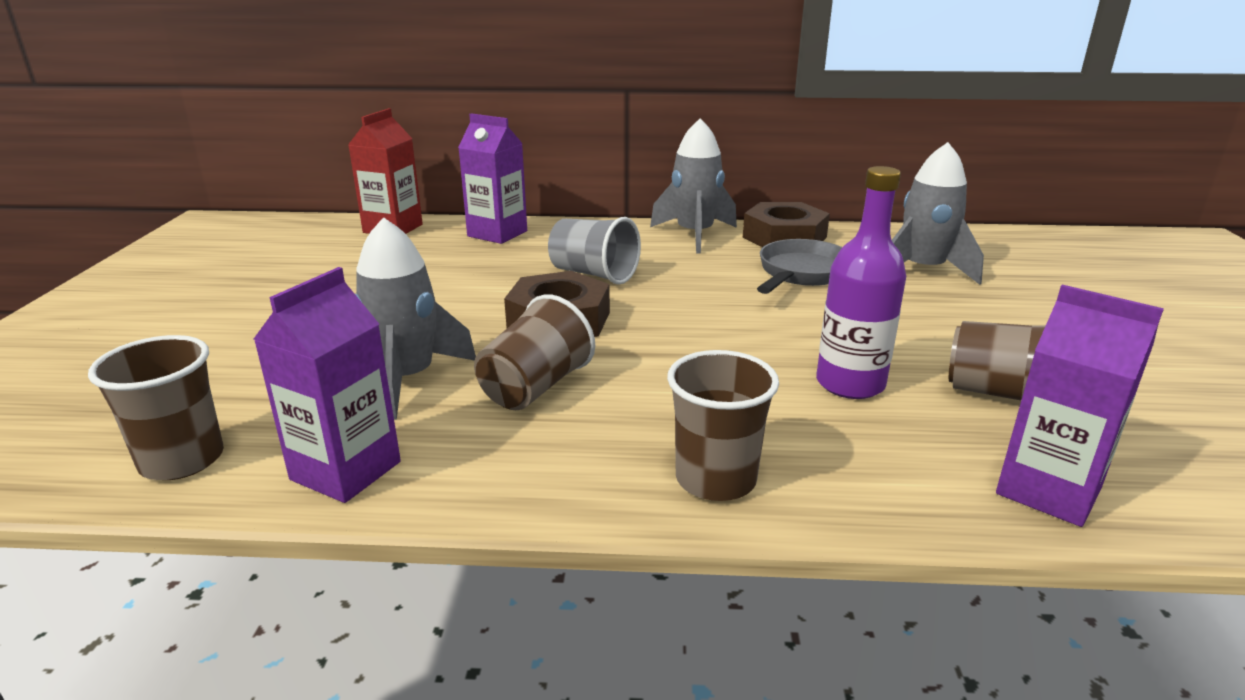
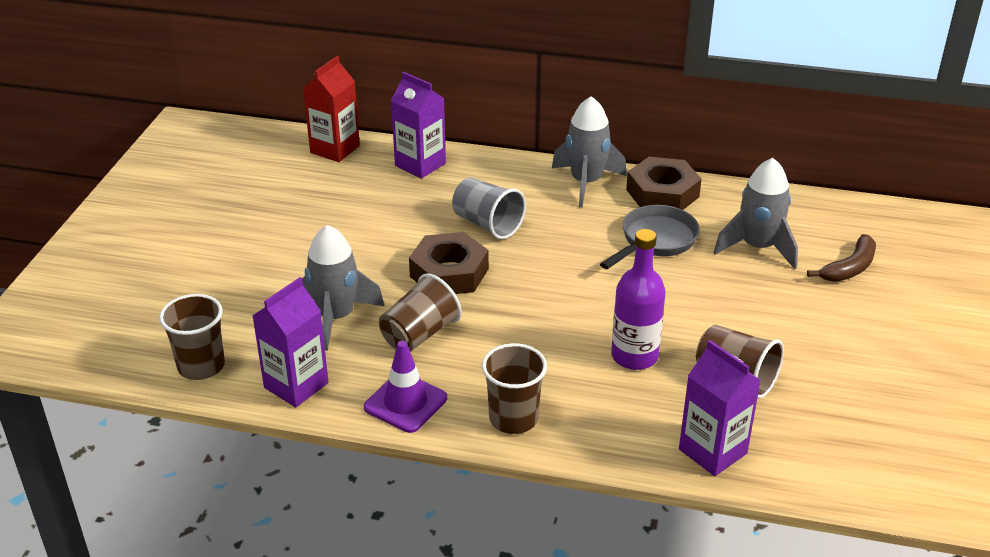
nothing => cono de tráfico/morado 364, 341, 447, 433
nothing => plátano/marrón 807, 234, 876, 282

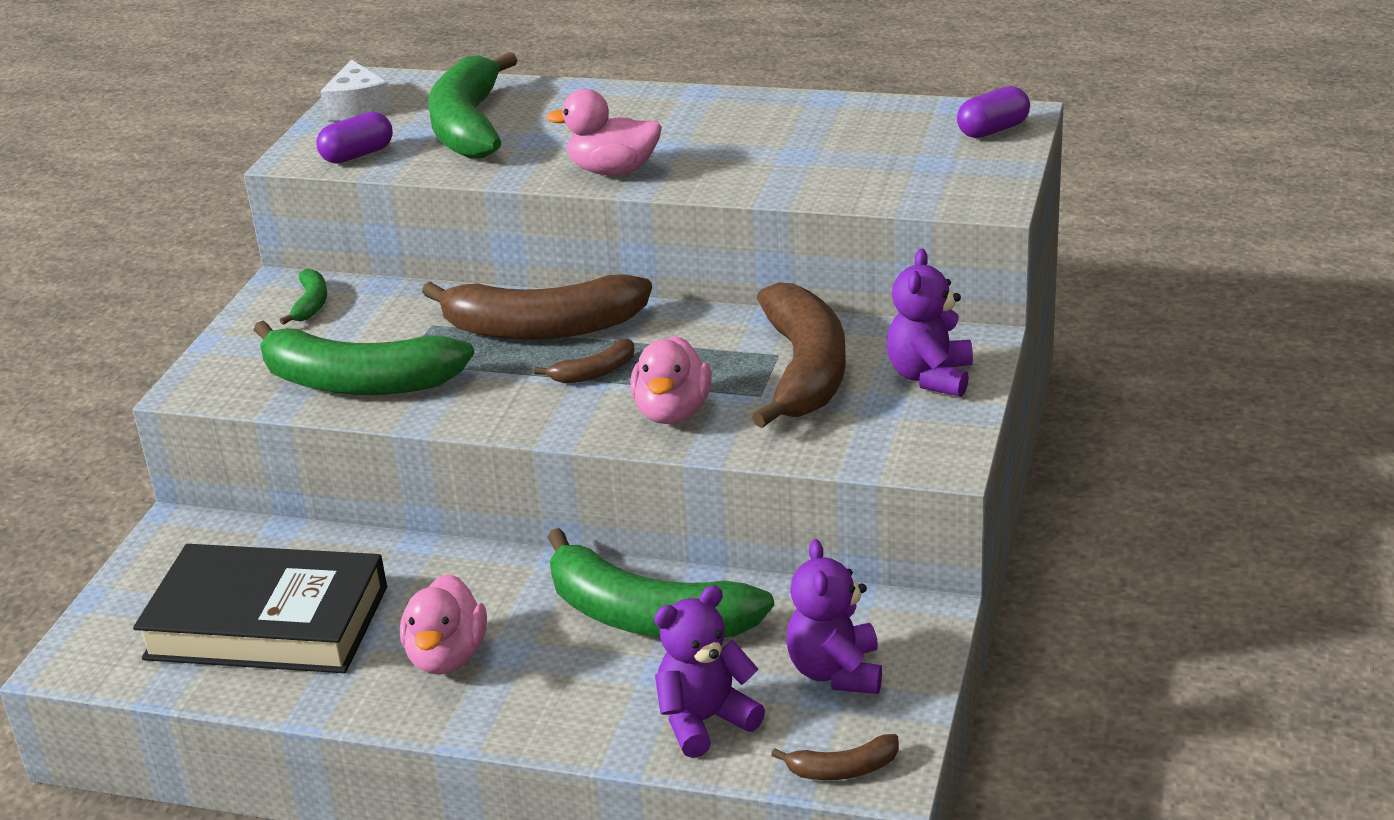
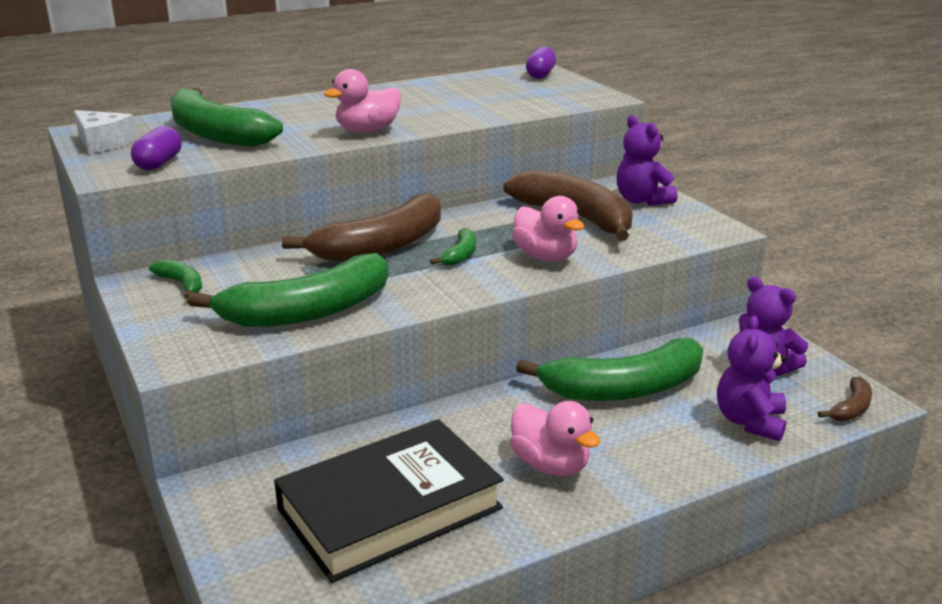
plátano/marrón 534, 339, 635, 383 => plátano/verde 430, 228, 476, 266

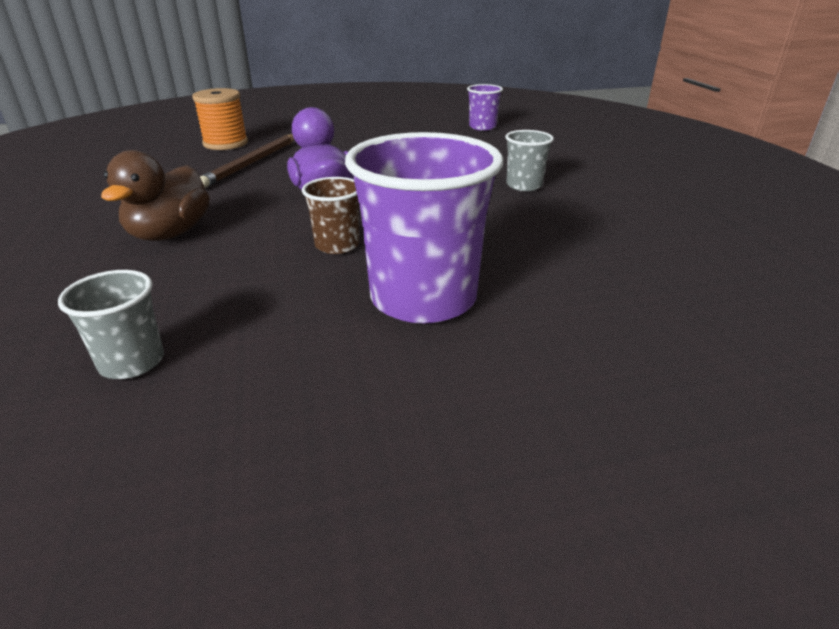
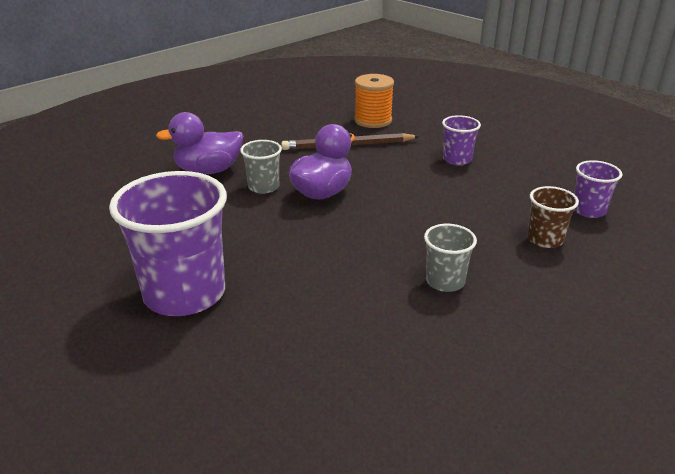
pato/marrón 101, 150, 210, 241 => pato/morado 156, 112, 243, 174
vaso/gris 58, 270, 164, 379 => vaso/gris 240, 140, 282, 194, move
nothing => vaso/morado 442, 115, 481, 165
vaso/marrón 302, 177, 360, 254 => vaso/marrón 527, 186, 579, 248, move

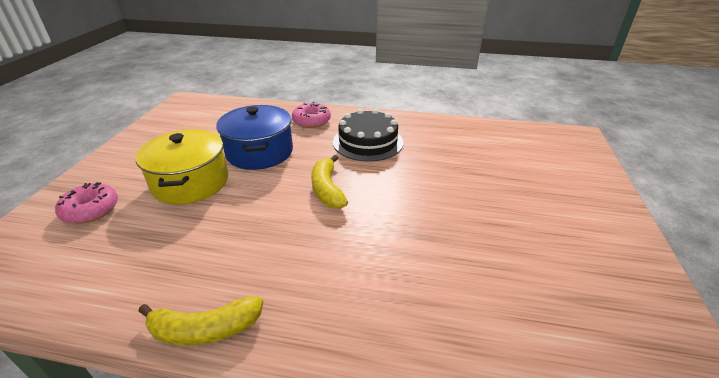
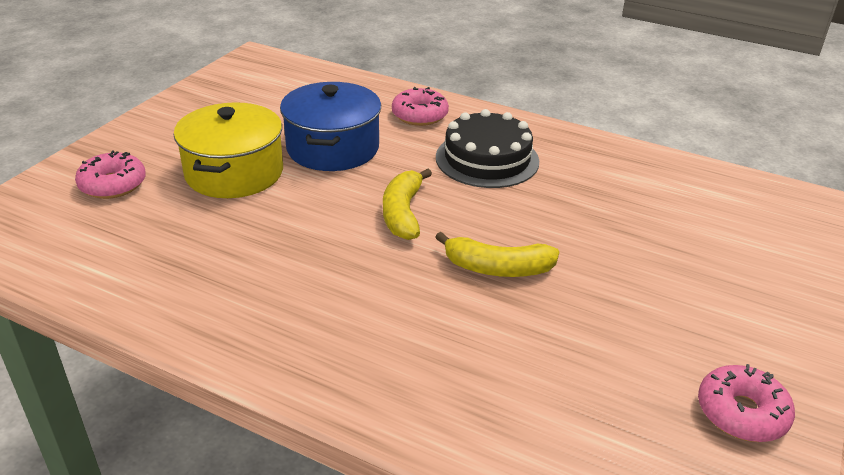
plátano/amarillo 139, 296, 263, 346 => plátano/amarillo 435, 232, 559, 277, move
nothing => rosquilla/rosa 698, 364, 795, 442

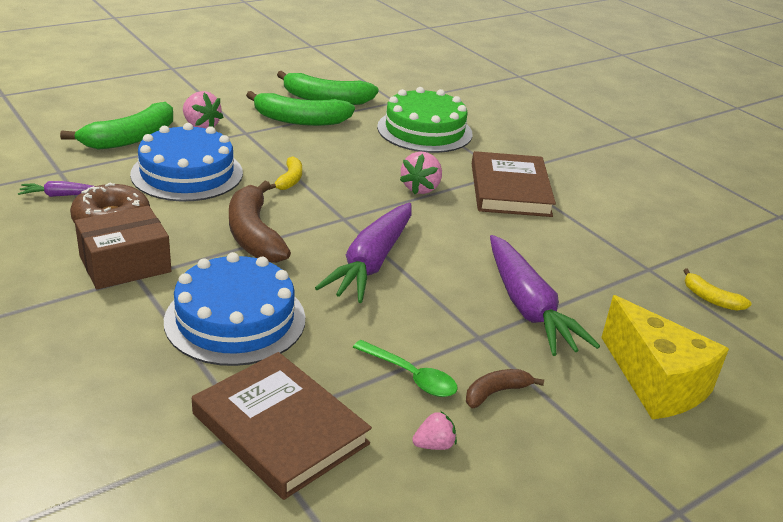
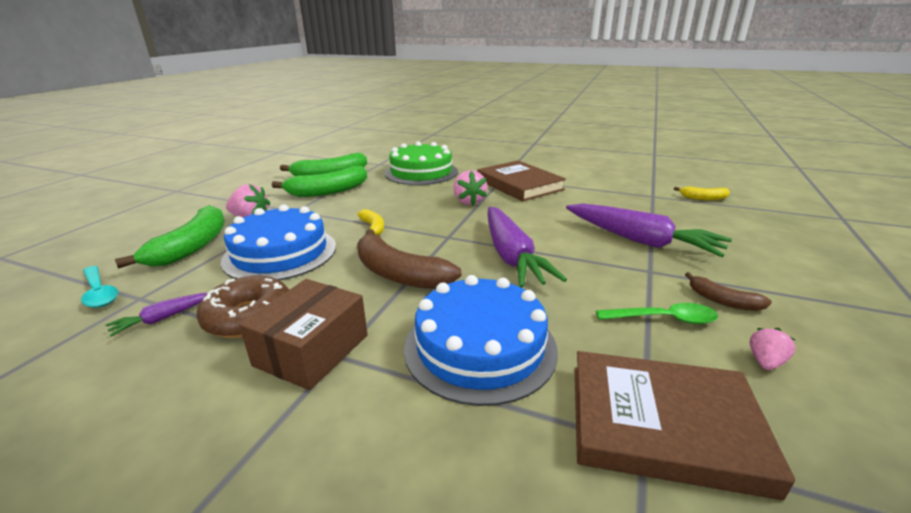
nothing => cuchara/turquesa 81, 266, 118, 308
plátano/marrón 466, 369, 544, 408 => plátano/marrón 685, 272, 772, 311, 75 degrees counterclockwise
queso/amarillo 601, 295, 729, 419 => nothing

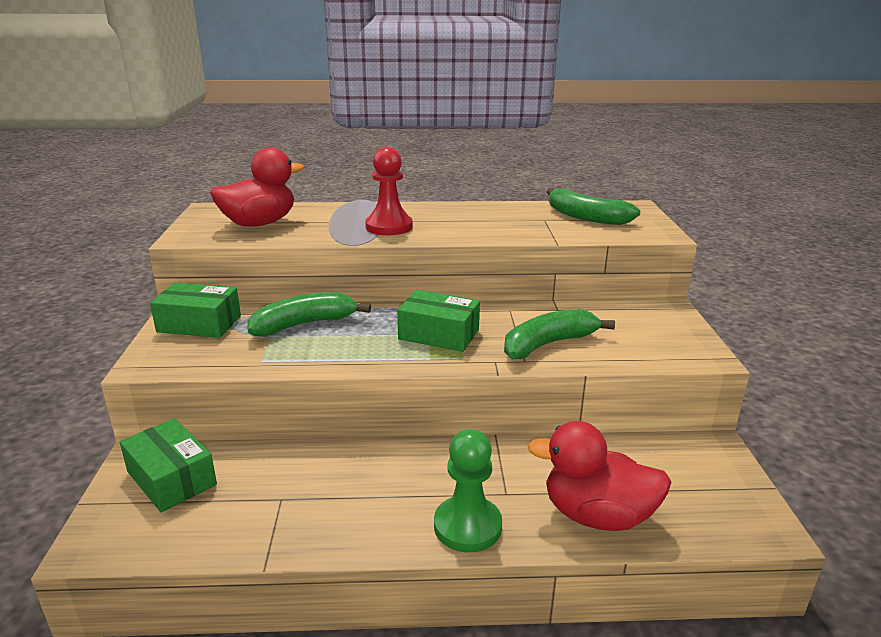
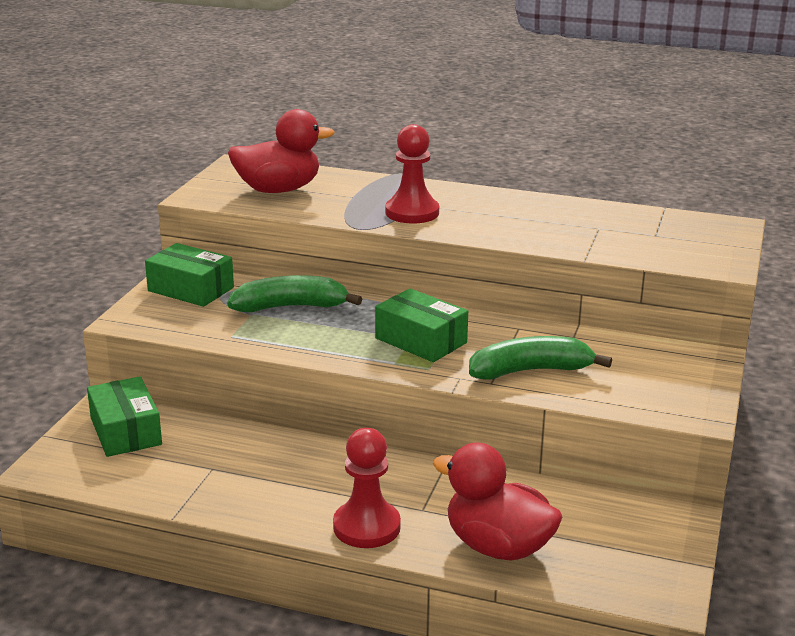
peón/verde 434, 429, 502, 552 => peón/rojo 333, 428, 401, 548
plátano/verde 547, 188, 640, 225 => nothing

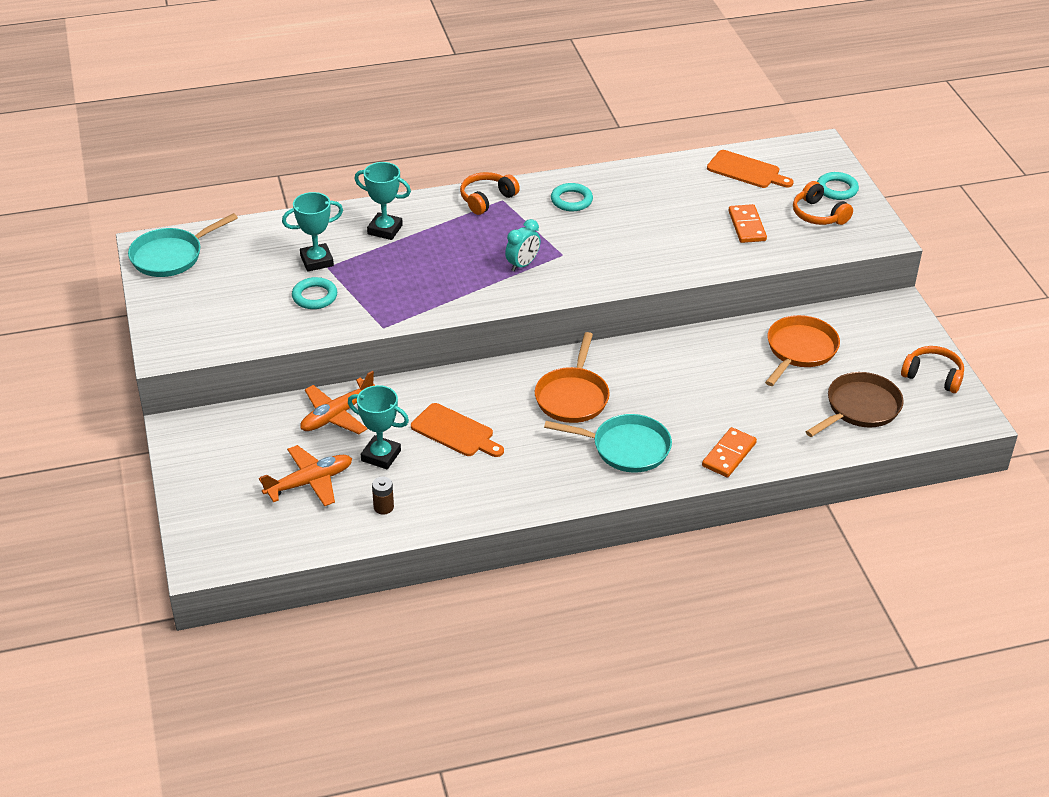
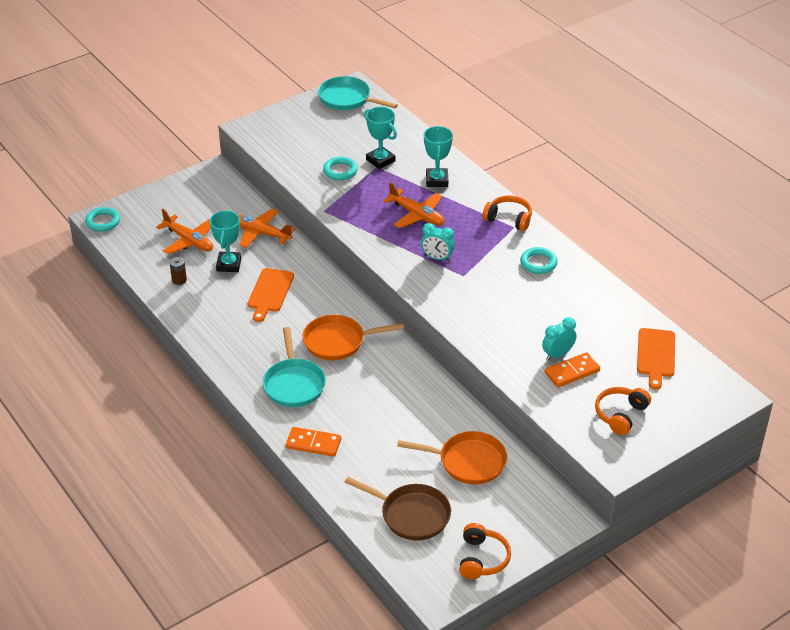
anillo/turquesa 817, 172, 859, 200 => anillo/turquesa 85, 207, 120, 232, move
nothing => avión/naranja 383, 182, 444, 228
nothing => despertador/turquesa 542, 317, 576, 360

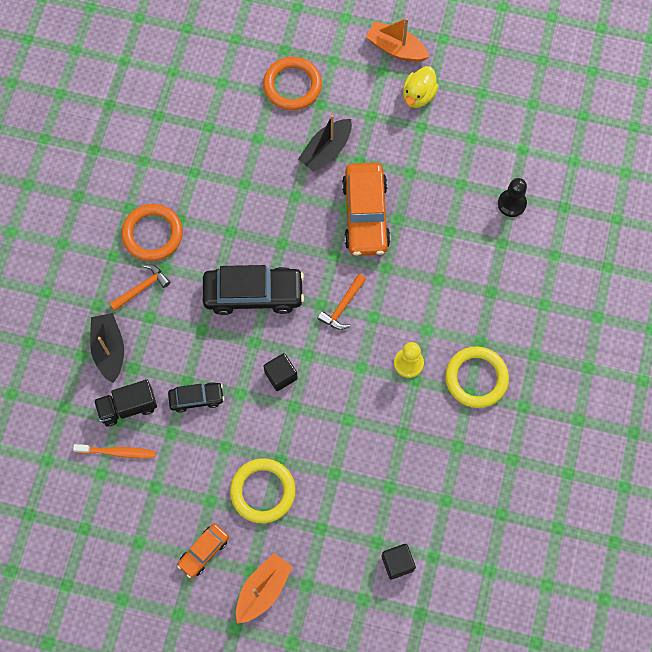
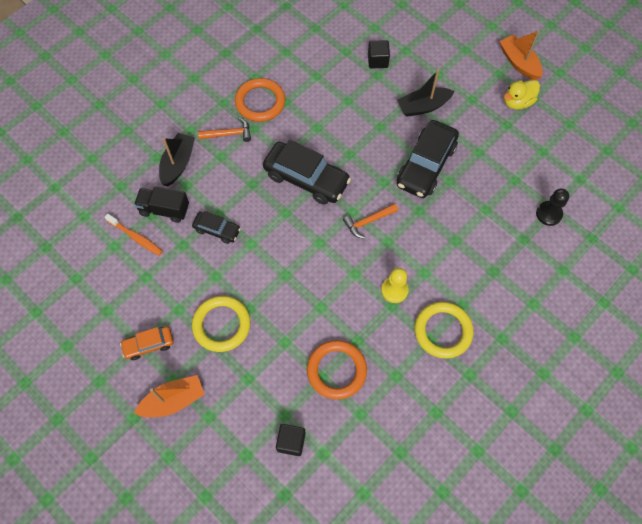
anillo/naranja 263, 57, 322, 110 => anillo/naranja 307, 340, 367, 400, move
cubo/negro 263, 353, 298, 391 => cubo/negro 368, 40, 390, 68, move
coche/naranja 342, 163, 391, 256 => coche/negro 397, 120, 459, 198

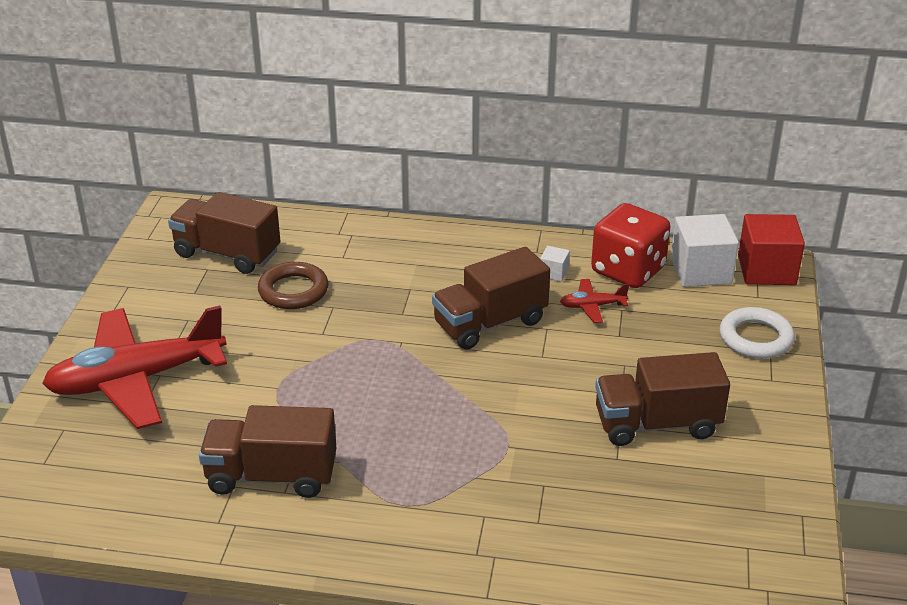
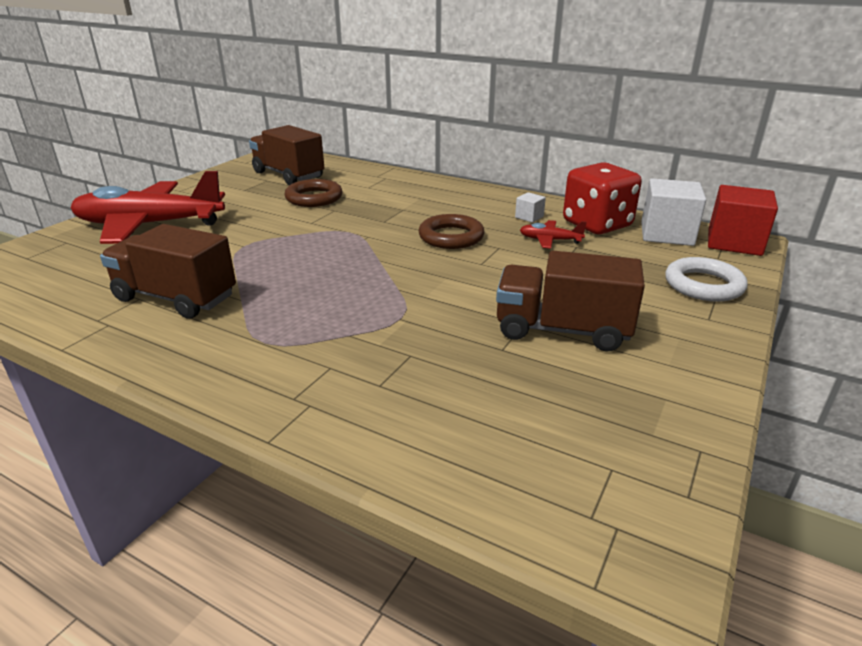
camión/marrón 432, 247, 550, 349 => anillo/marrón 419, 214, 485, 249

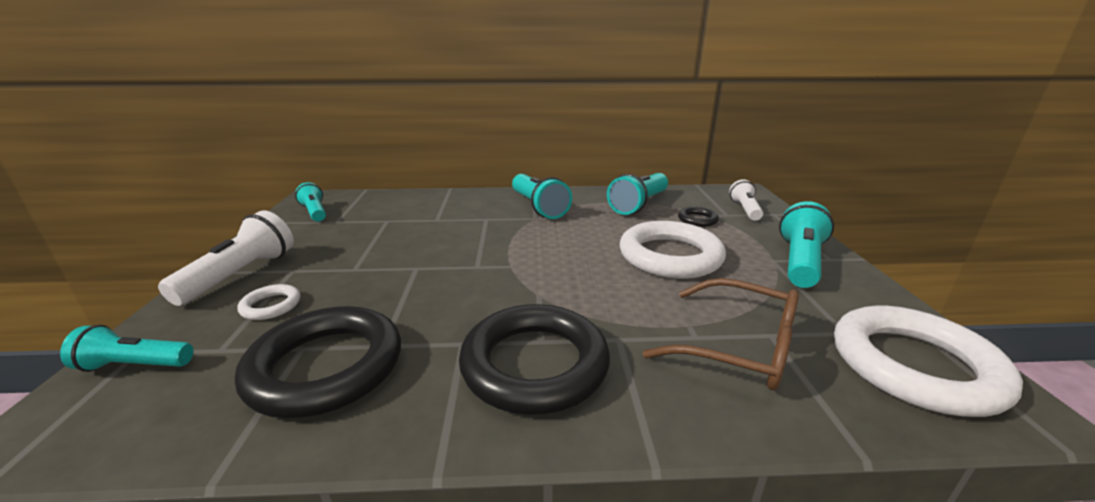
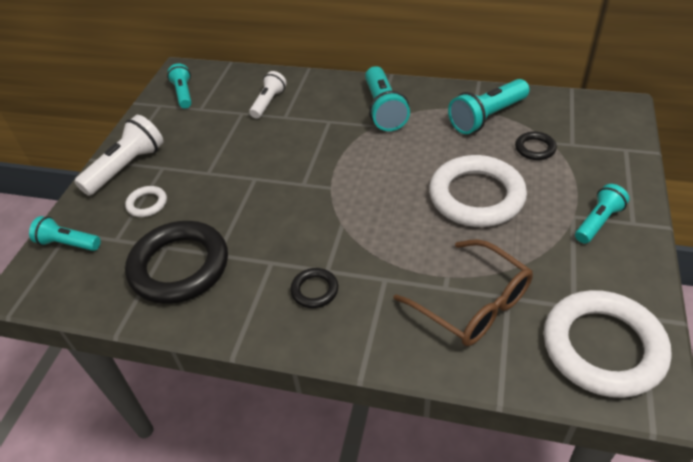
lámpara de mano/blanco 729, 179, 763, 221 => lámpara de mano/blanco 249, 71, 287, 119, move
anillo/negro 459, 304, 610, 415 => anillo/negro 290, 268, 338, 308, x0.45
lámpara de mano/turquesa 779, 201, 834, 288 => lámpara de mano/turquesa 575, 184, 629, 243, x0.64

